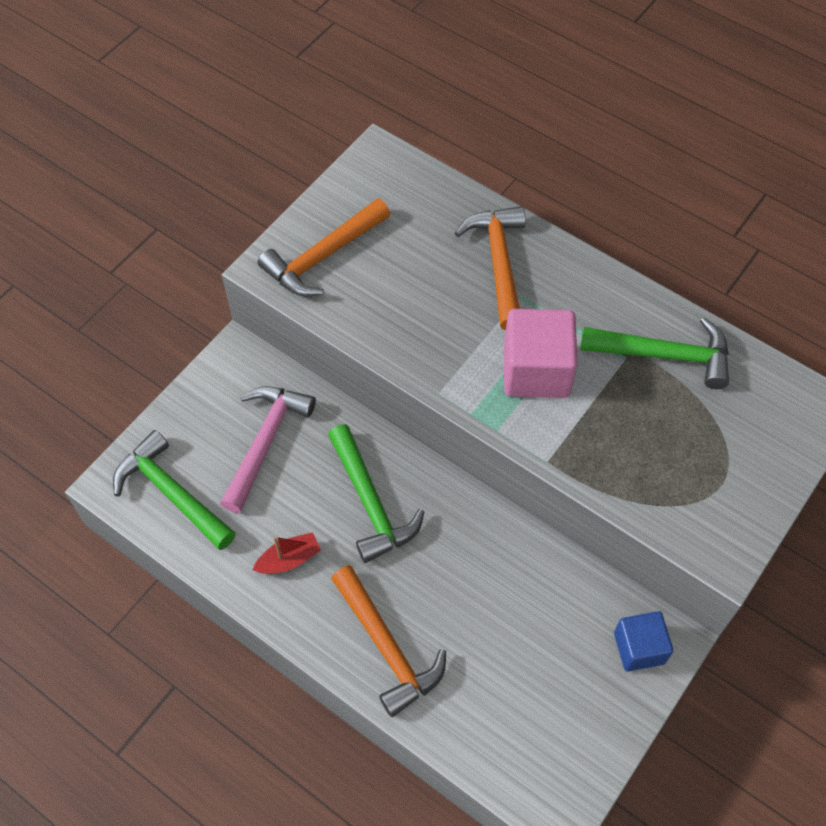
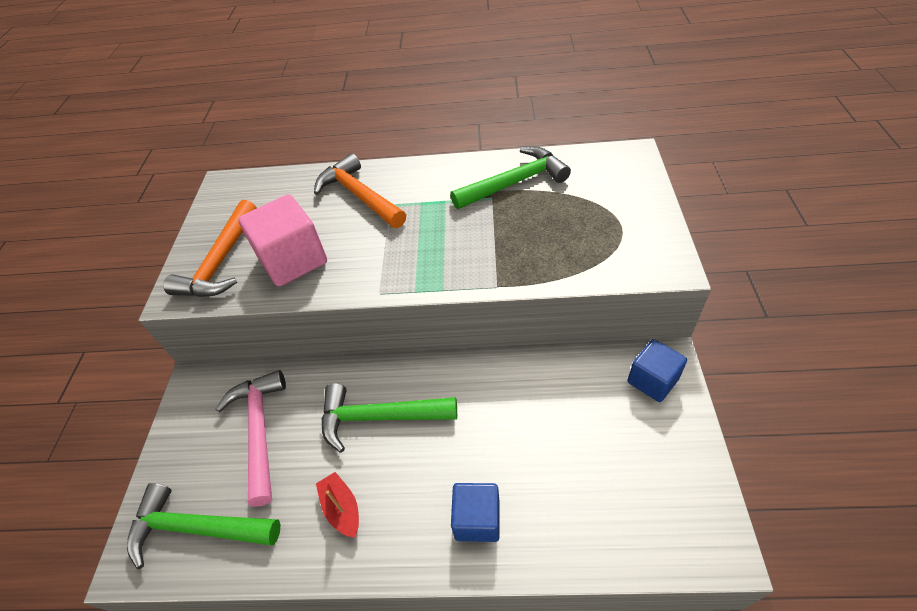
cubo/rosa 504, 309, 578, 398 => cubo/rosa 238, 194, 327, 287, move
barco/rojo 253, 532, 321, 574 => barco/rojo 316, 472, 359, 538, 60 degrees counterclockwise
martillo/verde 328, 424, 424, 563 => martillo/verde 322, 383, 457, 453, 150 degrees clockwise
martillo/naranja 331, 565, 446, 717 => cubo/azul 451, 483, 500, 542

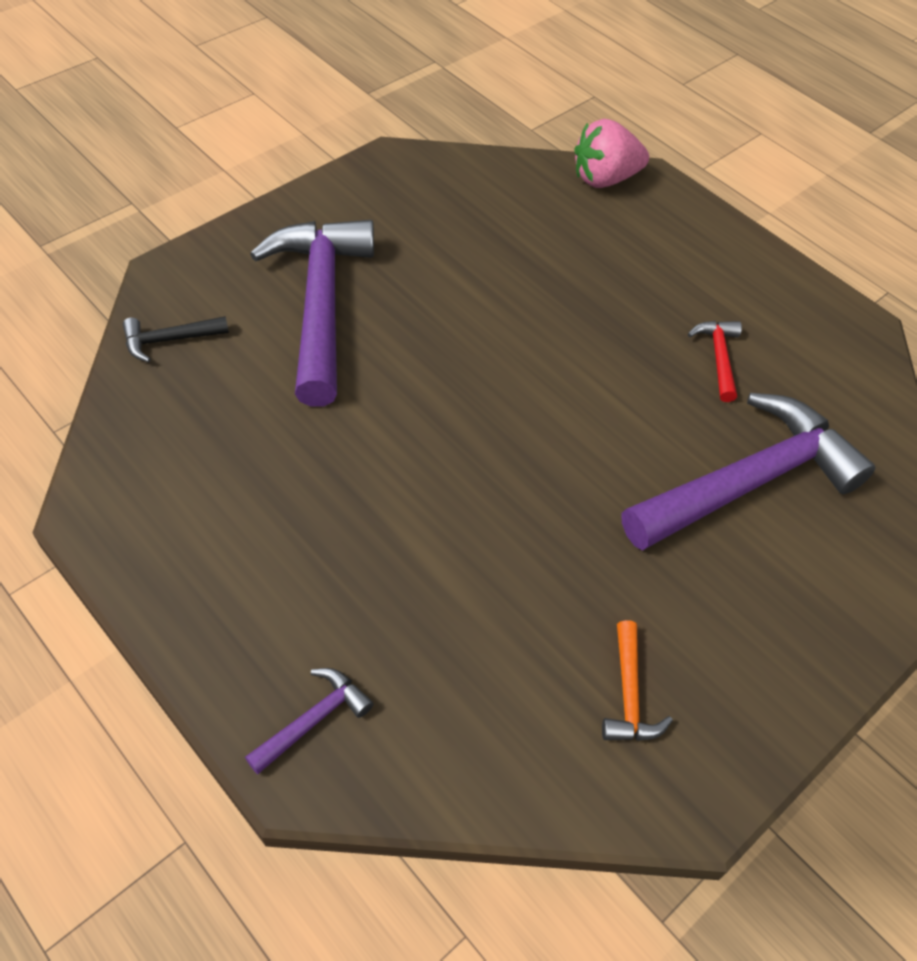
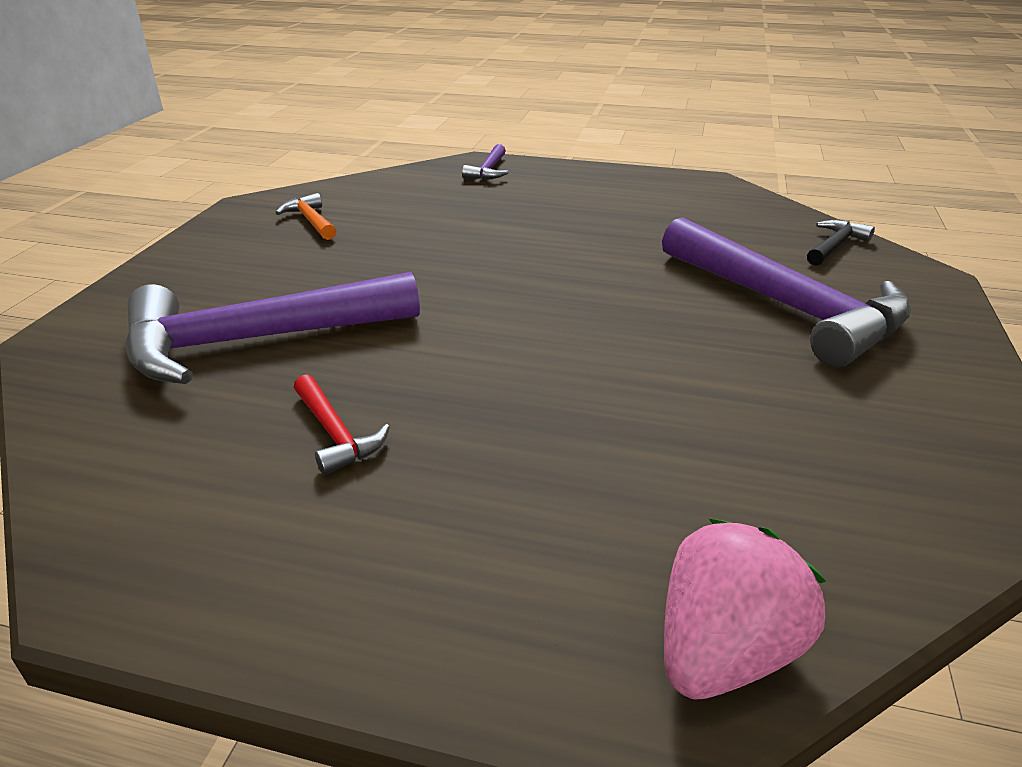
martillo/morado 622, 393, 876, 550 => martillo/morado 125, 272, 420, 384, 45 degrees clockwise

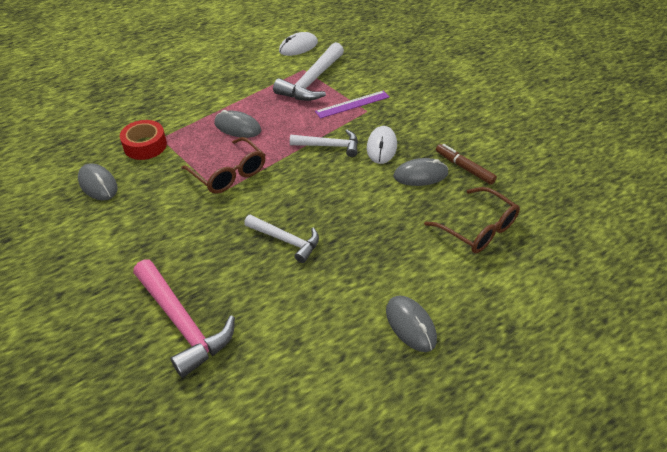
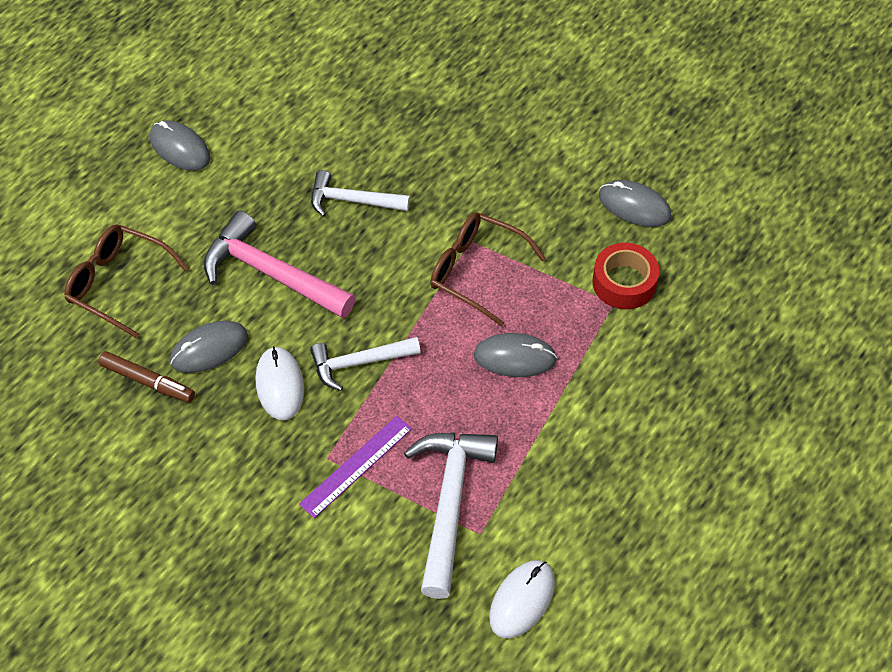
martillo/rosa 133, 259, 235, 378 => martillo/rosa 203, 211, 356, 318, move

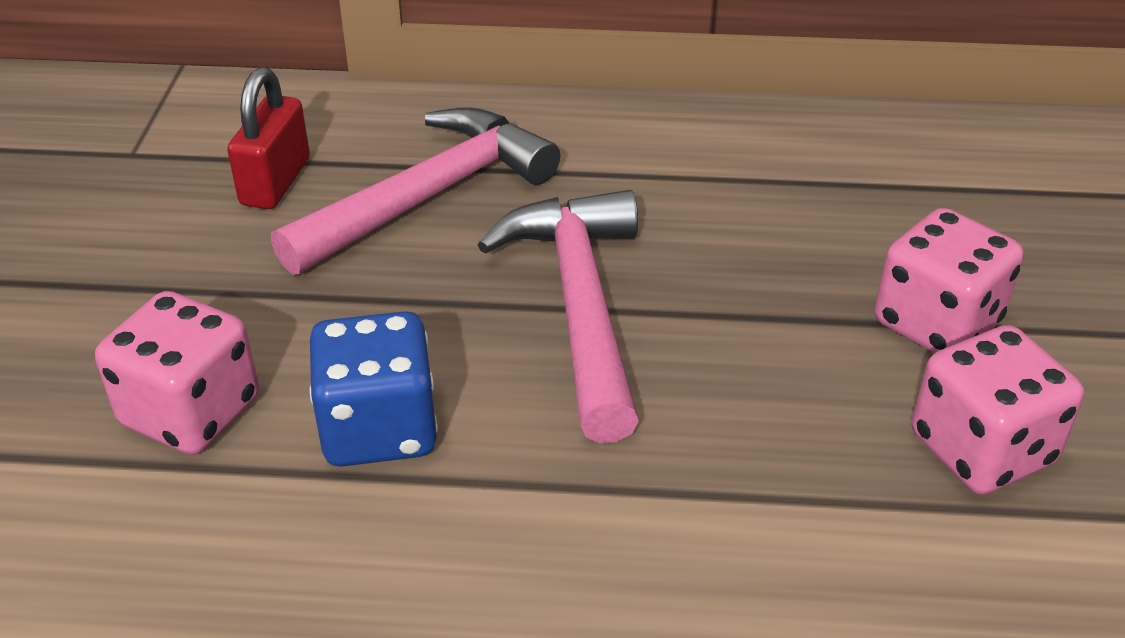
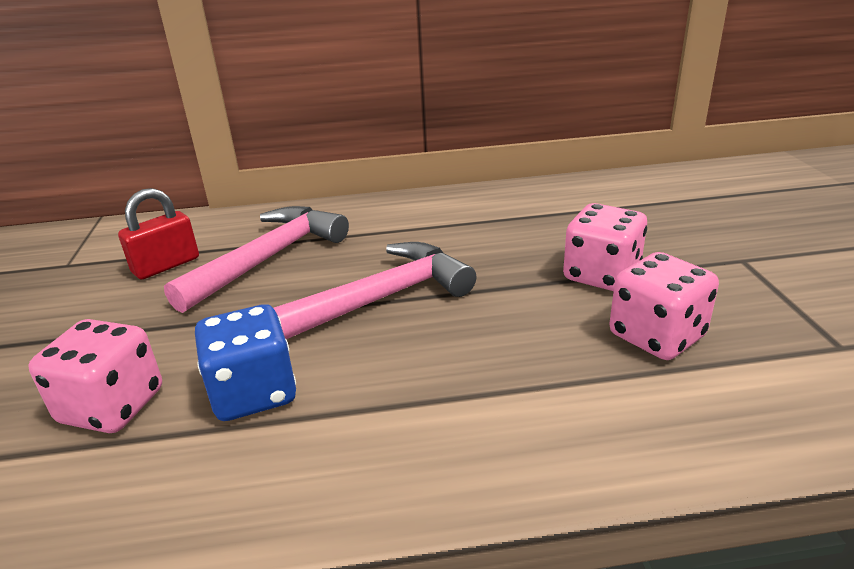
candado/rojo 227, 67, 310, 209 => candado/rojo 118, 188, 199, 279, 45 degrees clockwise
martillo/rosa 478, 190, 639, 443 => martillo/rosa 274, 242, 476, 339, 75 degrees clockwise

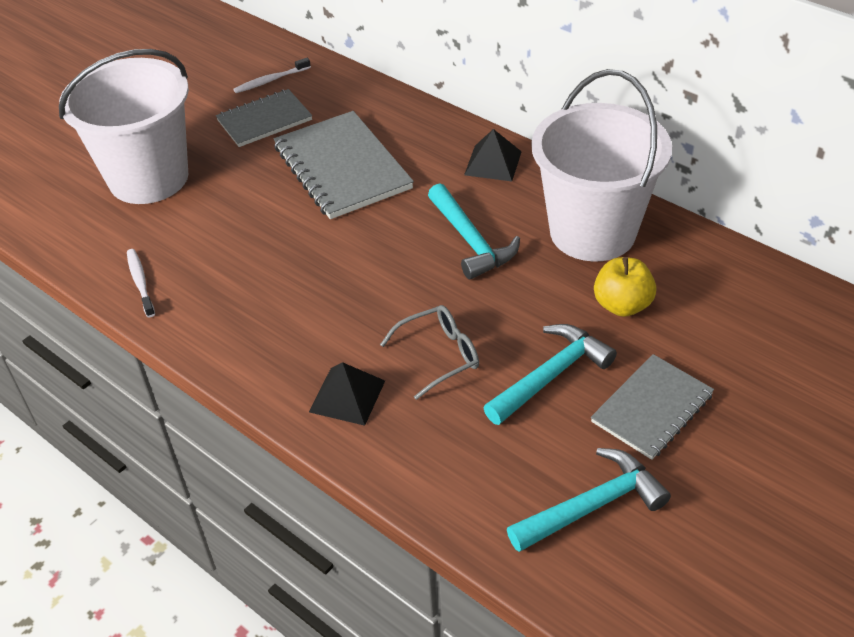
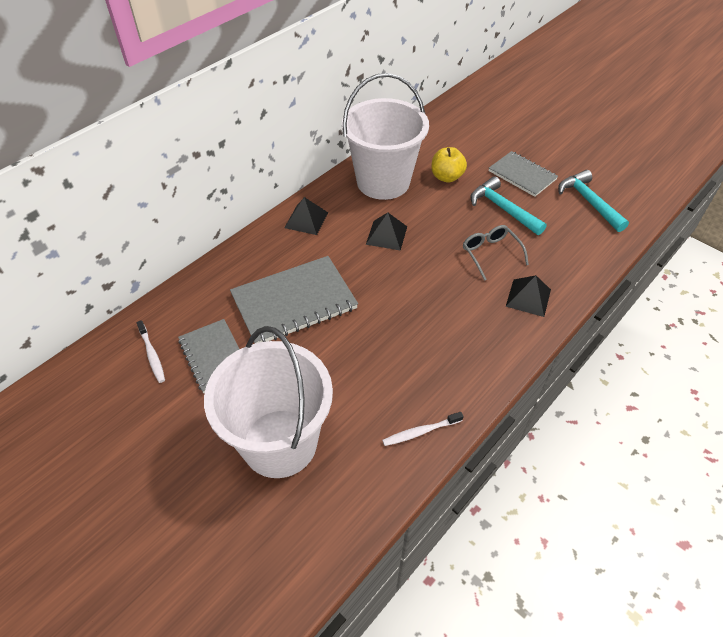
martillo/turquesa 428, 183, 520, 279 => pirámide/negro 366, 212, 407, 251

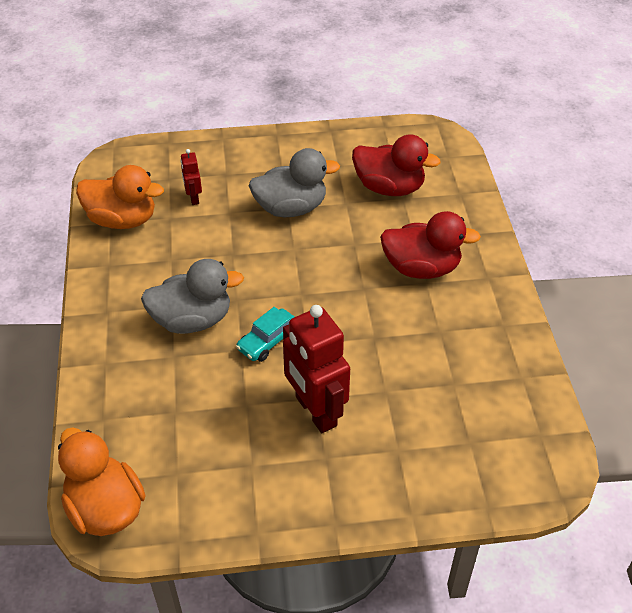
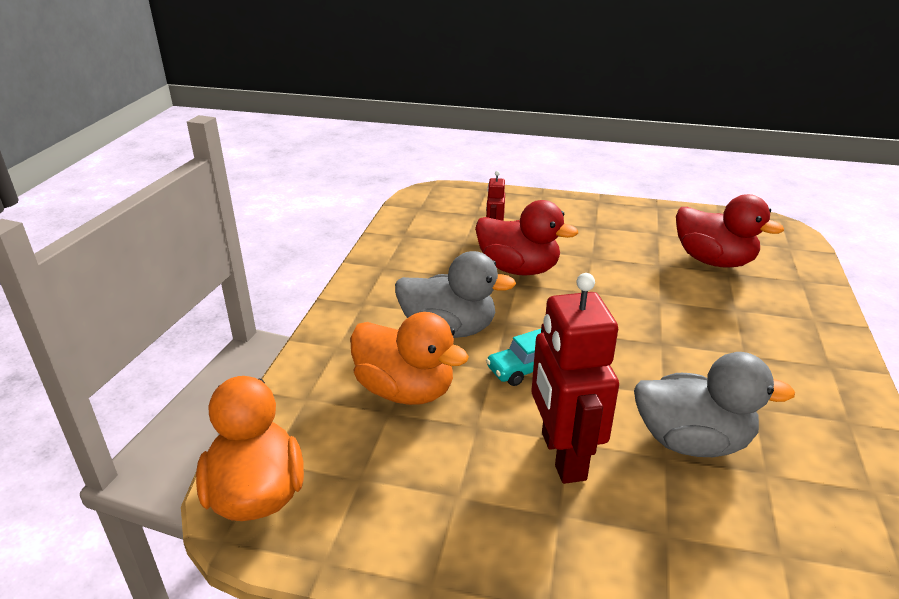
pato/naranja 76, 165, 164, 229 => pato/naranja 350, 312, 469, 405, move
pato/rojo 380, 211, 481, 279 => pato/rojo 475, 200, 578, 276, move
pato/gris 249, 148, 340, 217 => pato/gris 634, 352, 795, 457, move

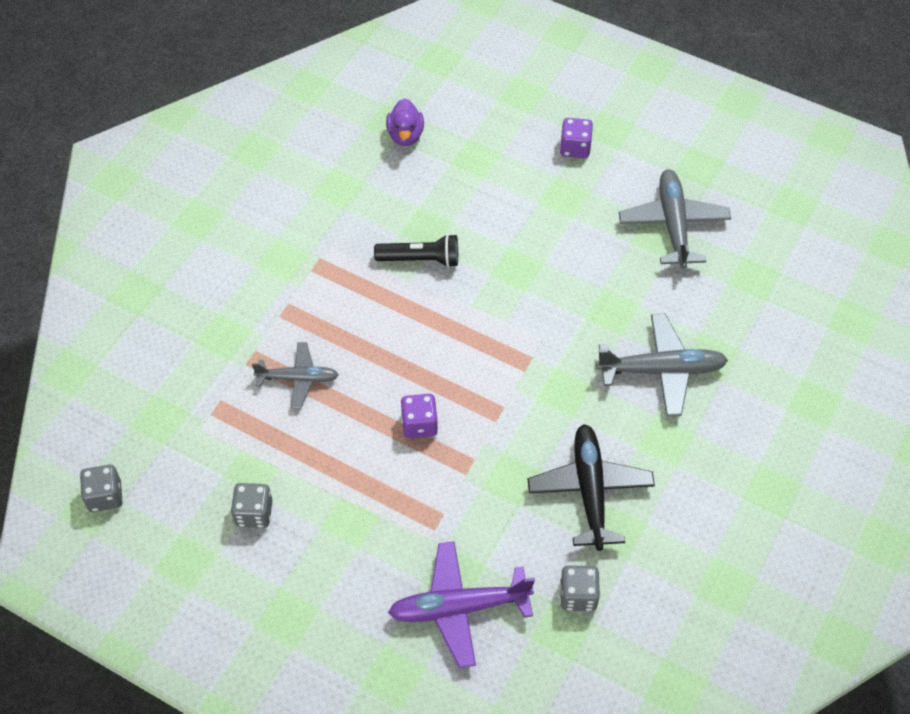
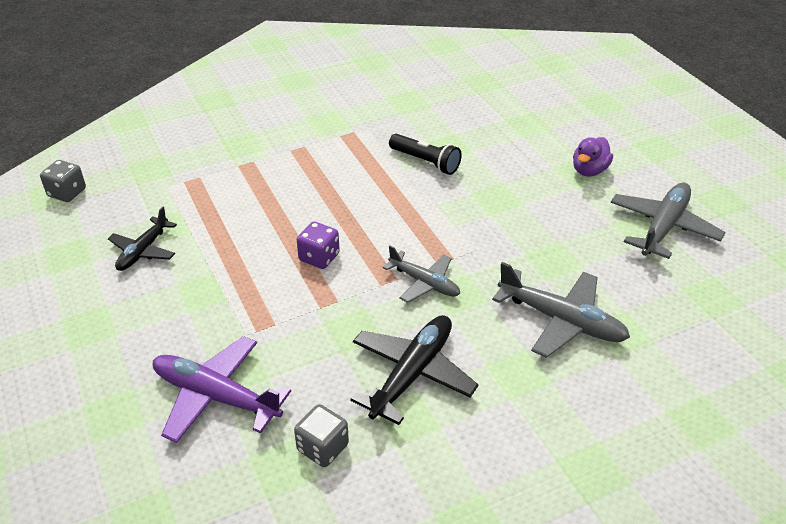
dado/gris 231, 483, 273, 528 => avión/negro 108, 207, 177, 271
avión/gris 252, 342, 339, 409 => avión/gris 383, 246, 460, 303, move
pato/morado 386, 98, 424, 146 => pato/morado 573, 137, 613, 176, move
dado/morado 560, 118, 593, 158 => nothing

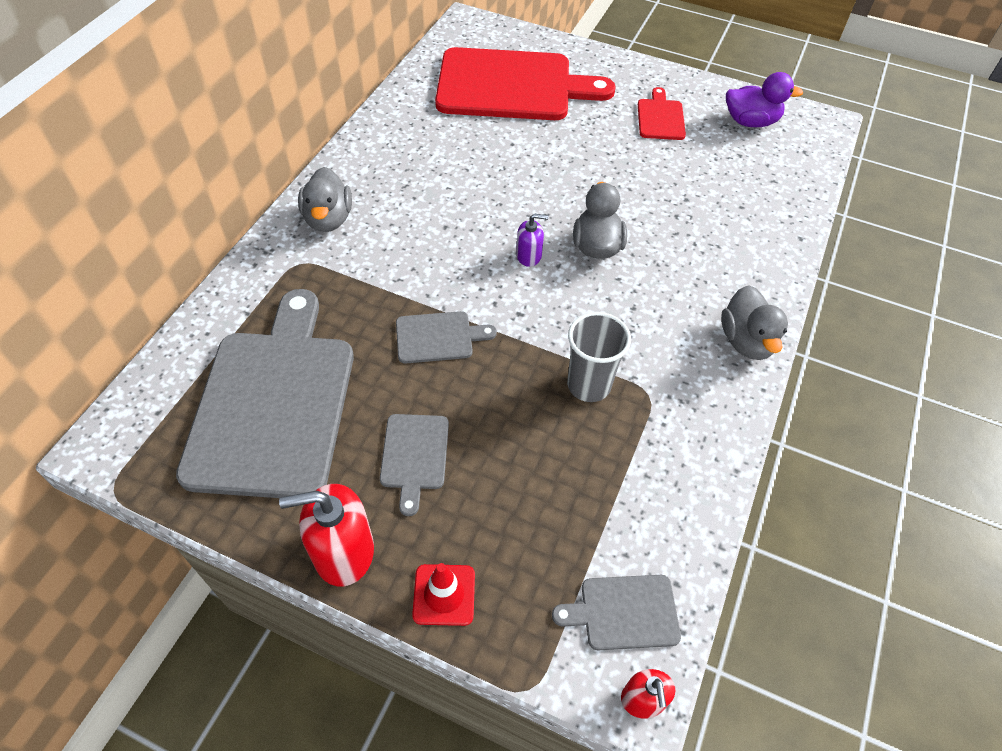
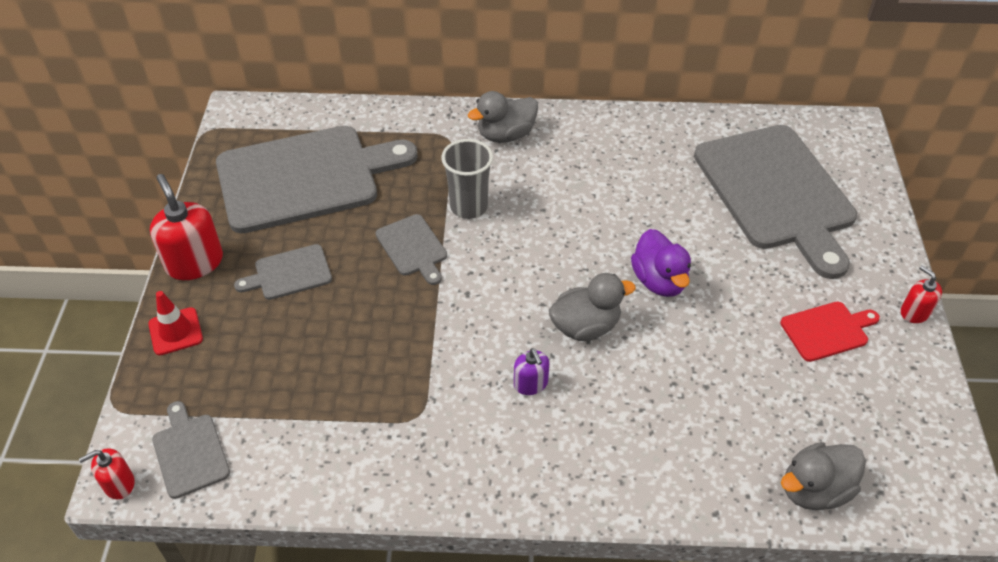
vaso/gris 567, 312, 631, 402 => vaso/gris 441, 139, 493, 219, move
dispensador de jabón/morado 516, 214, 549, 267 => dispensador de jabón/morado 514, 348, 549, 395, move
pato/morado 726, 72, 803, 127 => pato/morado 631, 229, 691, 297, move
tabla de cortar/rojo 435, 47, 616, 120 => tabla de cortar/gris 694, 125, 857, 279
pato/gris 721, 285, 788, 360 => pato/gris 781, 442, 866, 510, move
nothing => dispensador de jabón/rojo 901, 265, 942, 323

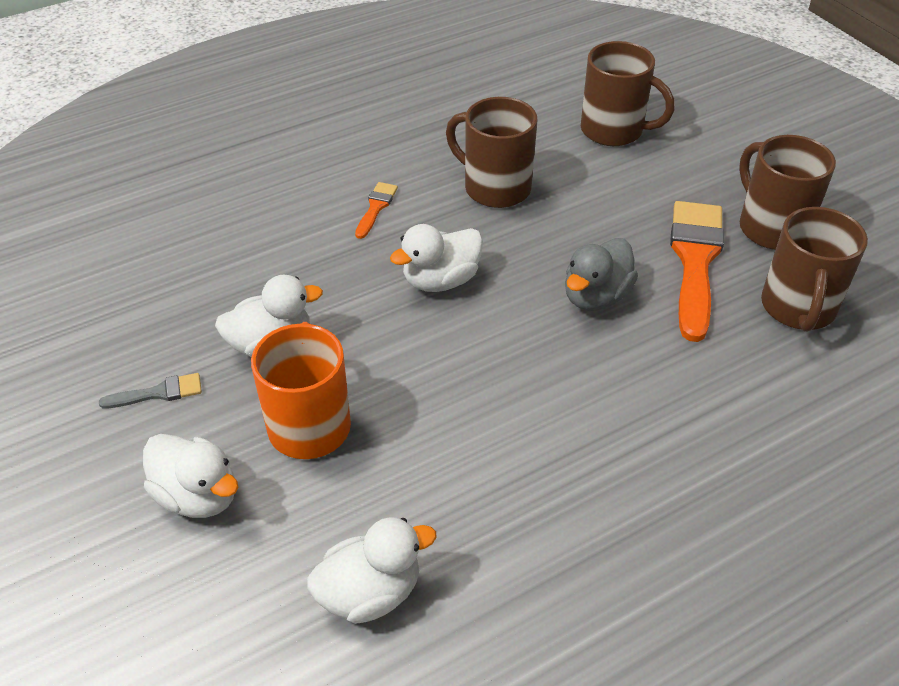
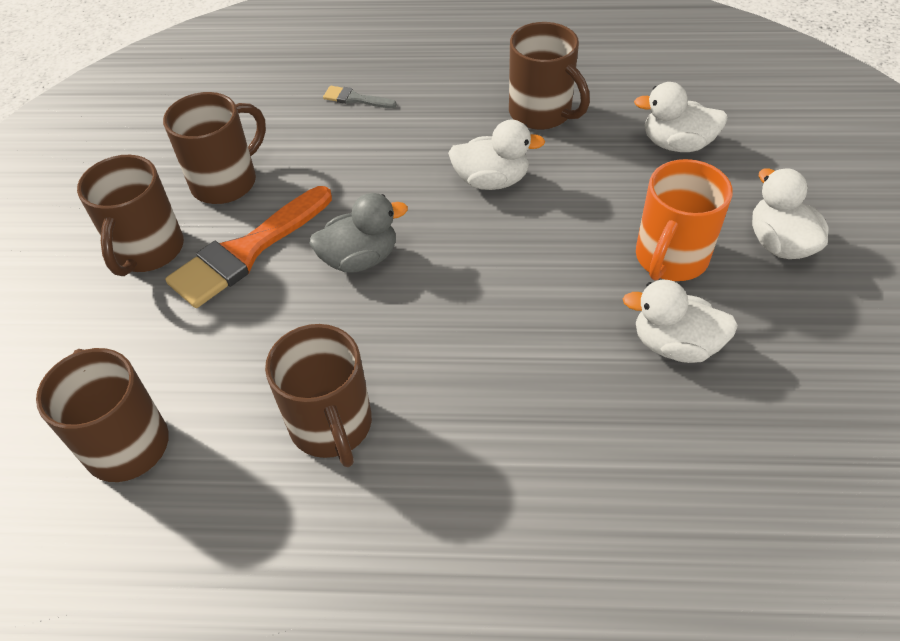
pincel/gris 99, 373, 202, 408 => pincel/gris 323, 86, 397, 108, move
pato/blanco 390, 224, 483, 292 => pato/blanco 448, 119, 545, 190, move
nothing => taza/marrón 509, 22, 590, 130
pincel/naranja 355, 182, 398, 239 => nothing

